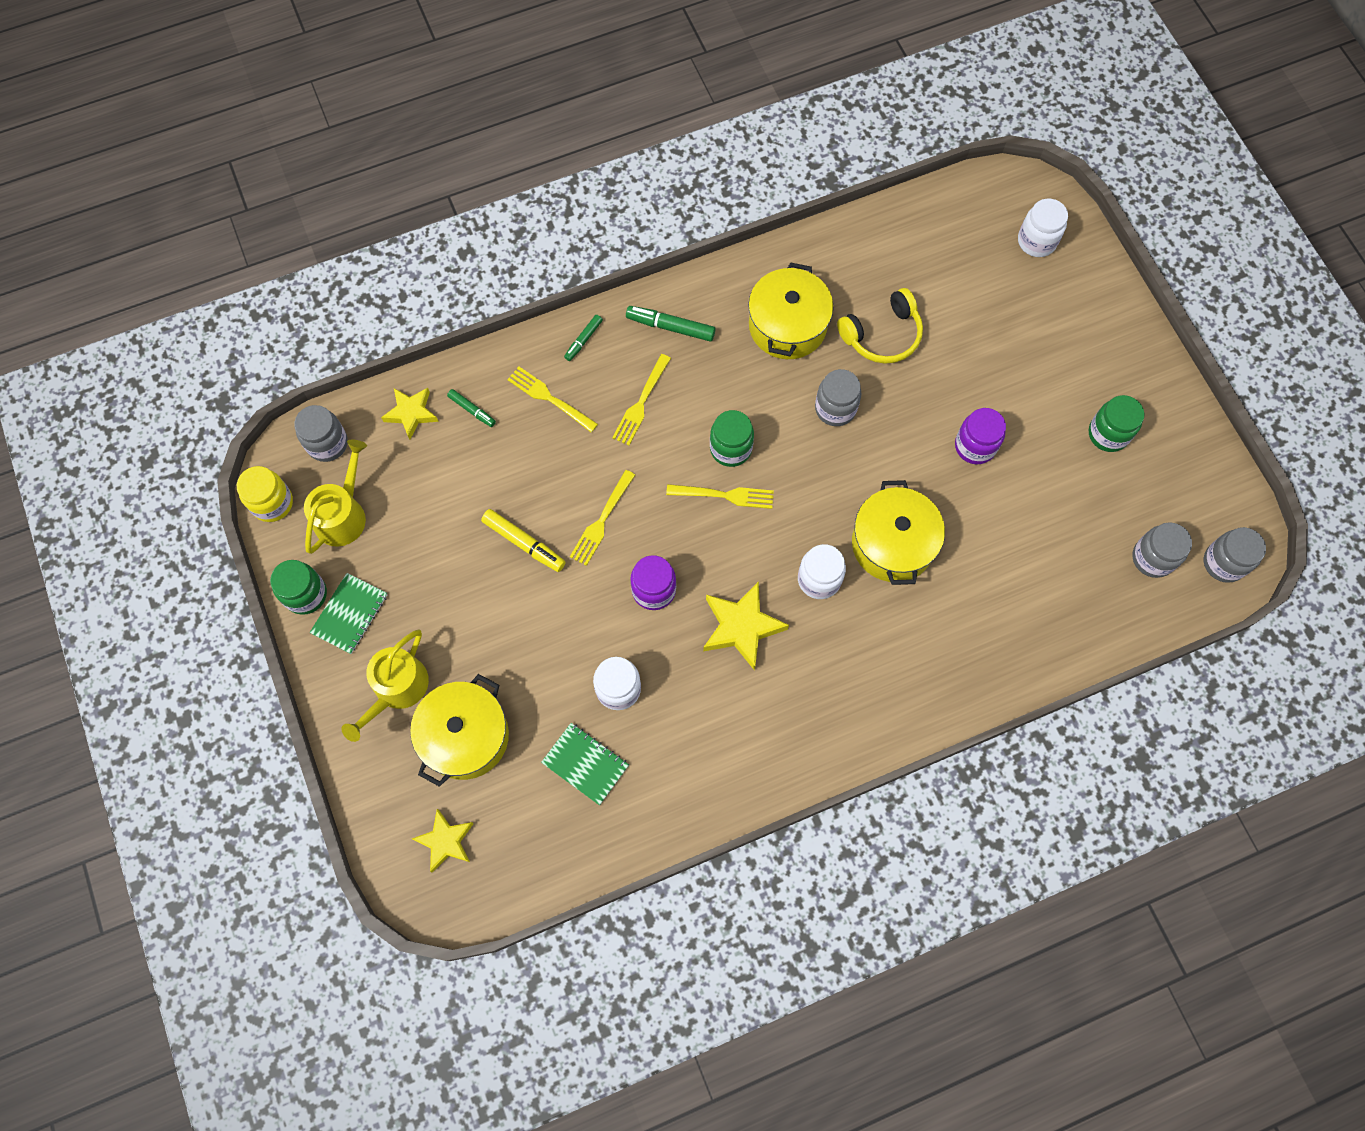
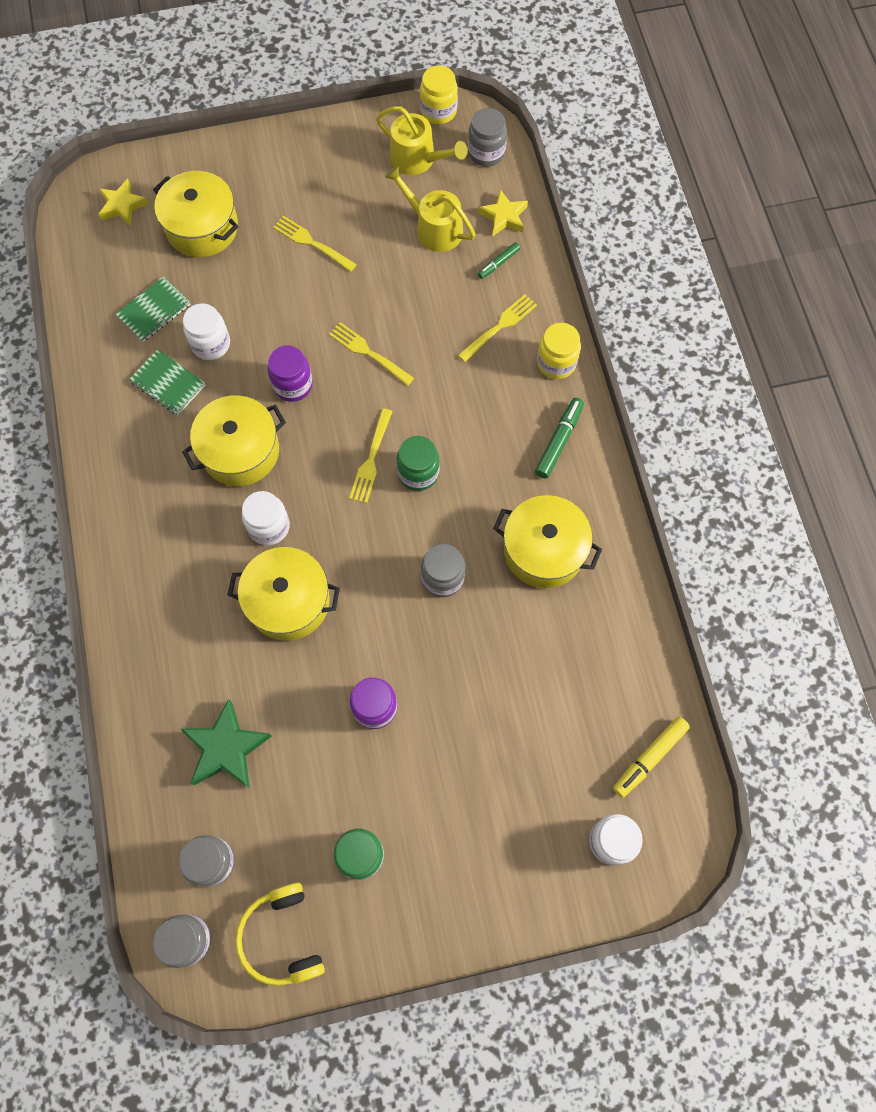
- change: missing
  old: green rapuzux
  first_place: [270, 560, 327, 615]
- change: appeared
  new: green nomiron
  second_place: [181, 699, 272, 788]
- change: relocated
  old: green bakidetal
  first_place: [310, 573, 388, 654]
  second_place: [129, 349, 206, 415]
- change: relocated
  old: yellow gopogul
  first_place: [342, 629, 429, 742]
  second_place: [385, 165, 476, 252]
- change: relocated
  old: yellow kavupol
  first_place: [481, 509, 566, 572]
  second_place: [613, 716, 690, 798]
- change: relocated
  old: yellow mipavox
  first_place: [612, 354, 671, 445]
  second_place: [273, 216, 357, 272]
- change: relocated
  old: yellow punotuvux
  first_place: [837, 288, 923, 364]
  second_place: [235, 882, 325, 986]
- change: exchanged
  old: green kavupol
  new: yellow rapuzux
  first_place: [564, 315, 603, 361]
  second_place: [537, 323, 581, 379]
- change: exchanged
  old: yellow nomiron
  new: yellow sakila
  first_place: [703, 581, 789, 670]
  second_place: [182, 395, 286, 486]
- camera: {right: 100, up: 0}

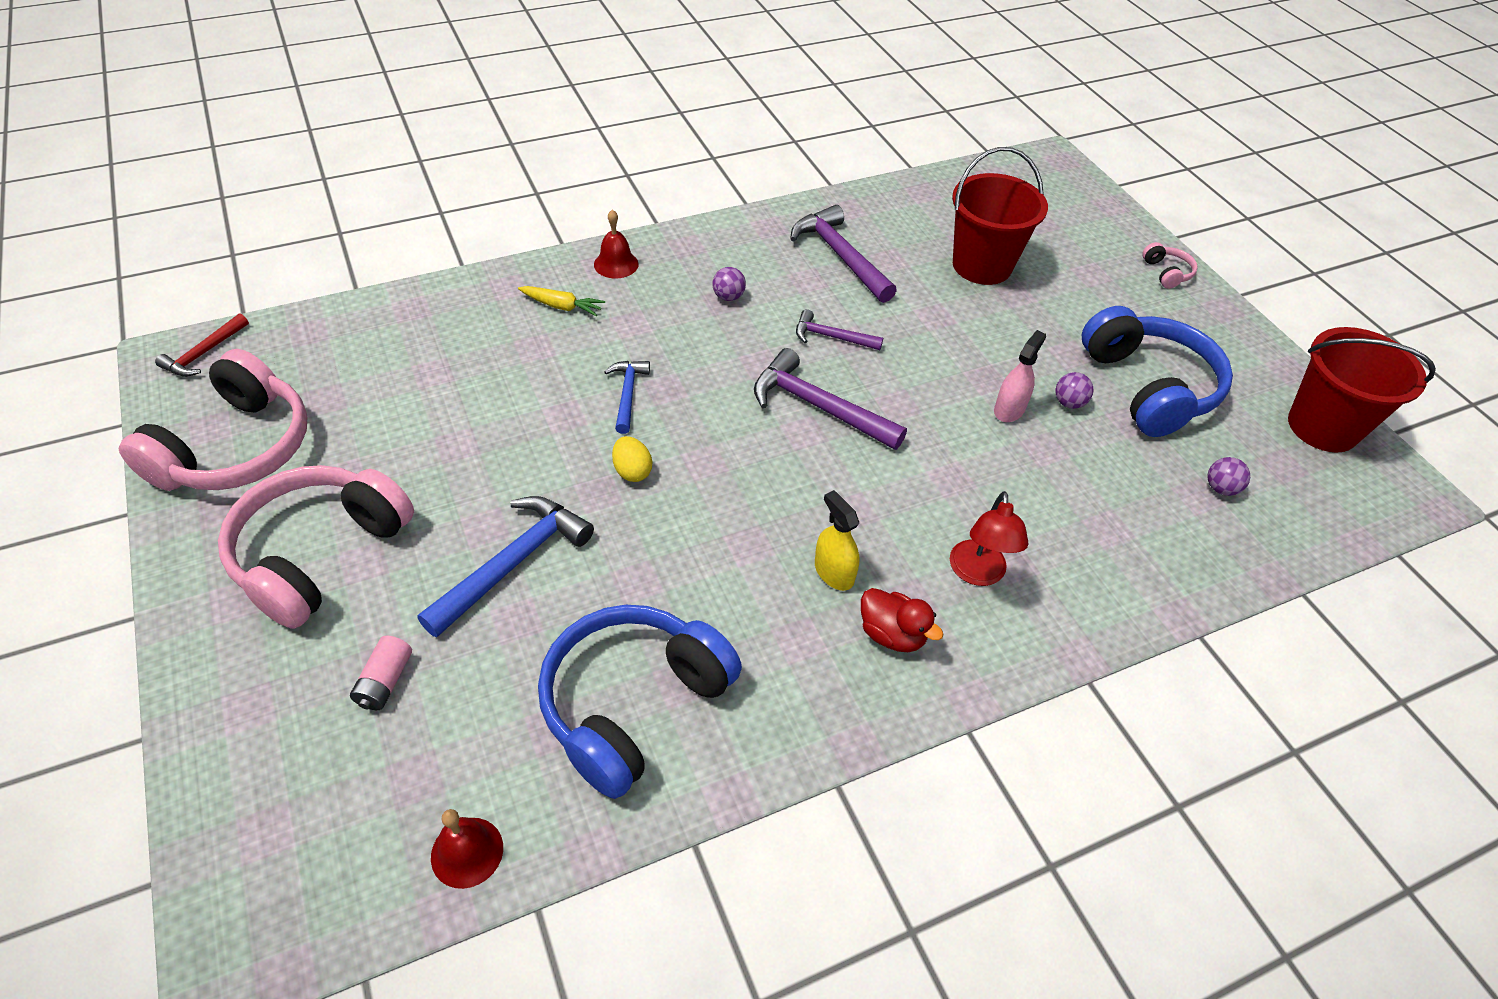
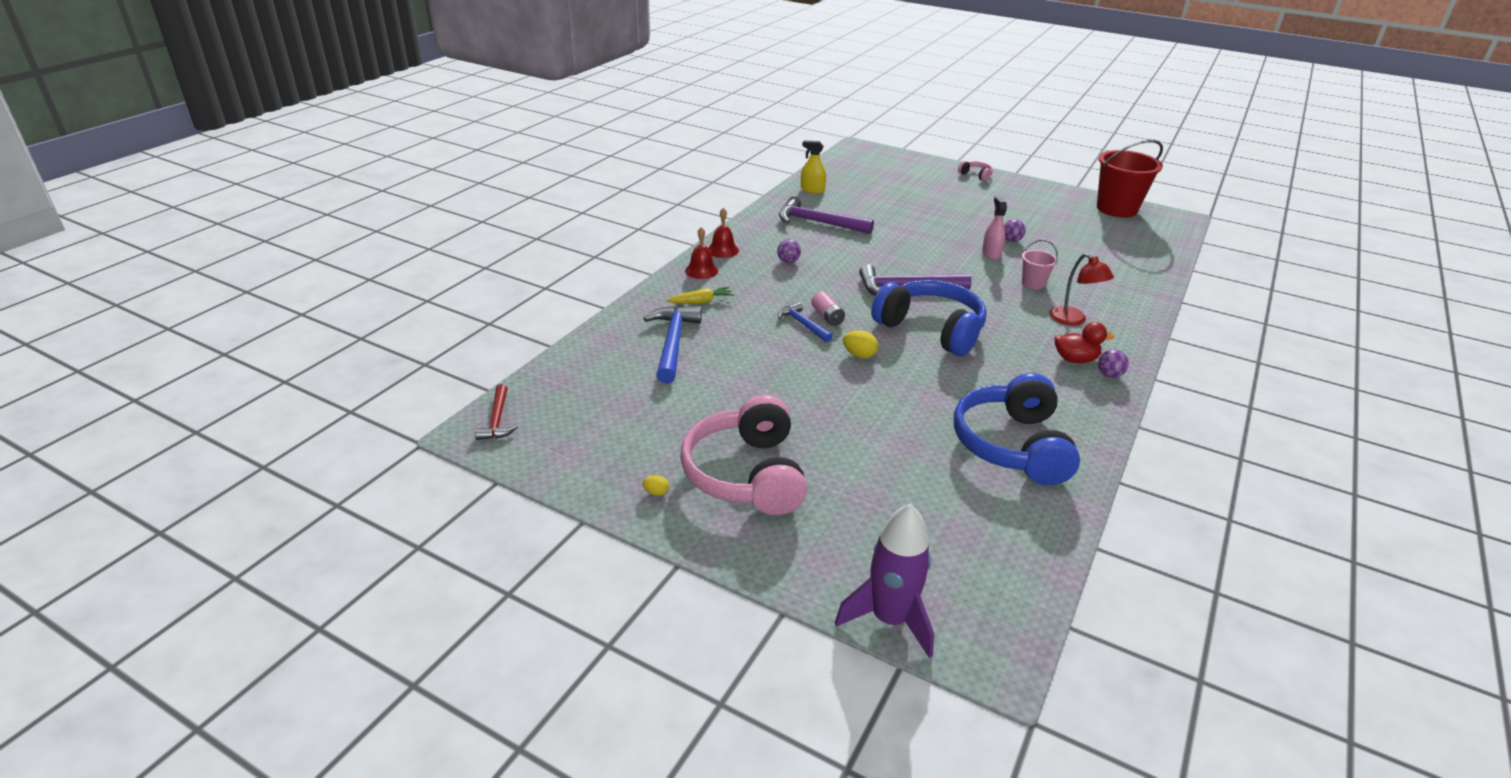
- change: missing
  old: pink punotuvux
  first_place: [118, 349, 307, 491]
- change: missing
  old: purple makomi
  first_place: [796, 309, 883, 350]
- change: missing
  old: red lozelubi
  first_place: [952, 147, 1048, 285]
- change: appeared
  new: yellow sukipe
  second_place: [642, 475, 669, 496]
- change: appeared
  new: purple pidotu
  second_place: [835, 504, 934, 658]
- change: appeared
  new: pink lozelubi
  second_place: [1022, 240, 1058, 289]
- change: relocated
  old: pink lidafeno
  first_place: [350, 636, 412, 710]
  second_place: [811, 292, 845, 326]
- change: relocated
  old: blue makomi
  first_place: [417, 496, 594, 637]
  second_place: [643, 306, 702, 383]
- change: relocated
  old: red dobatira
  first_place: [431, 809, 503, 889]
  second_place: [708, 208, 739, 258]
- change: relocated
  old: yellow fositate
  first_place: [815, 490, 860, 591]
  second_place: [801, 140, 826, 194]
- change: relocated
  old: blue punotuvux
  first_place: [1082, 306, 1233, 437]
  second_place: [871, 280, 987, 356]
- change: relocated
  old: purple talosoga
  first_place: [1208, 457, 1250, 496]
  second_place: [1098, 349, 1129, 378]
- camera: {right: -35, up: -15}

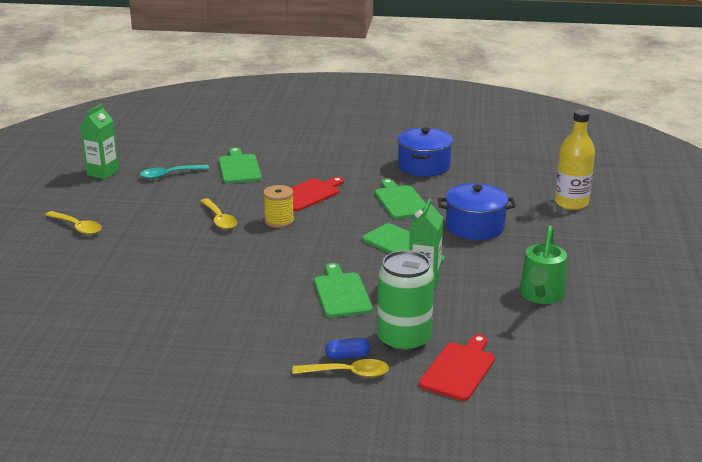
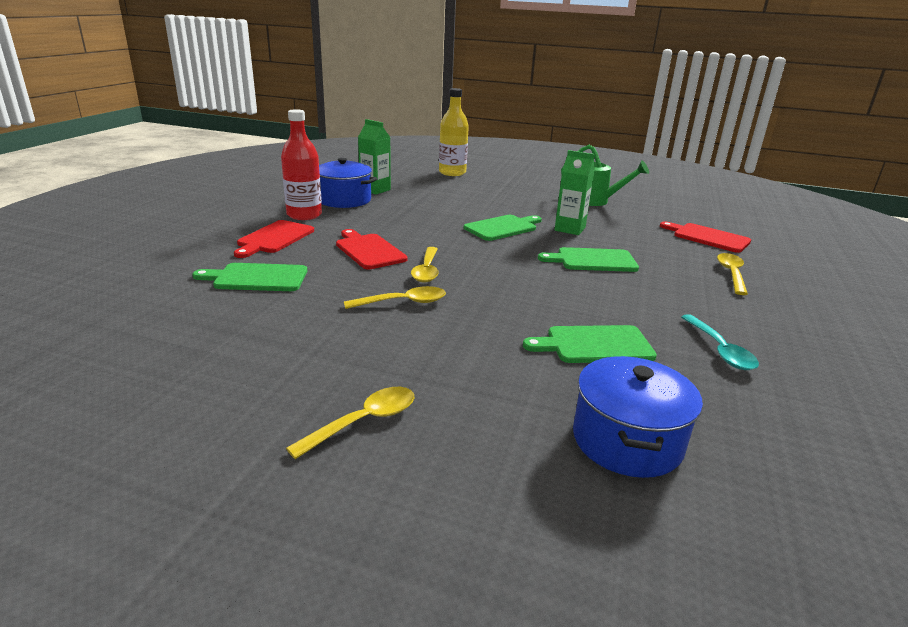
- change: missing
  old: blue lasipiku
  first_place: [325, 338, 371, 359]
- change: missing
  old: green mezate
  first_place: [377, 250, 434, 353]
- change: appeared
  new: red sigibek
  second_place: [234, 220, 314, 258]
- change: appeared
  new: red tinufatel
  second_place: [281, 109, 322, 220]
- change: relocated
  old: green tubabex
  first_place: [80, 103, 119, 179]
  second_place: [358, 119, 391, 194]
- change: relocated
  old: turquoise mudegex
  first_place: [140, 165, 210, 179]
  second_place: [681, 314, 759, 370]
- change: relocated
  old: green sigibek
  first_place: [375, 179, 427, 219]
  second_place: [523, 325, 657, 363]
- change: relocated
  old: blue sakila
  first_place: [438, 183, 516, 240]
  second_place: [573, 356, 703, 478]
- change: exchanged
  old: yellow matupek
  new: yellow mudegex
  first_place: [263, 185, 294, 228]
  second_place: [411, 247, 439, 283]
- camera: {right: -80, up: 0}

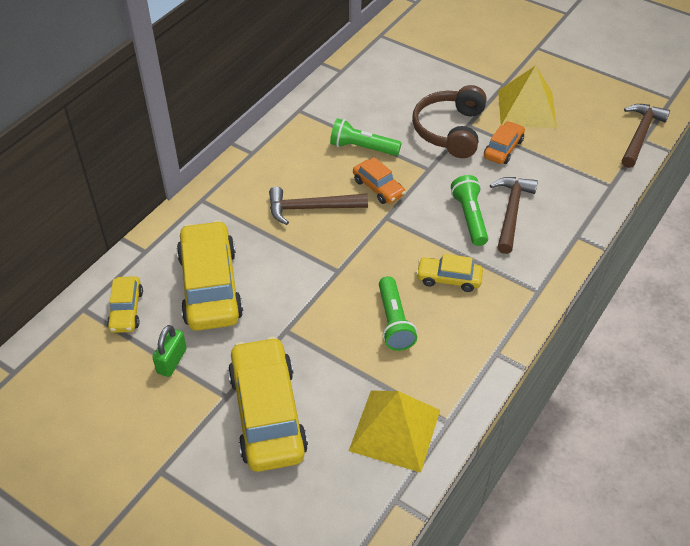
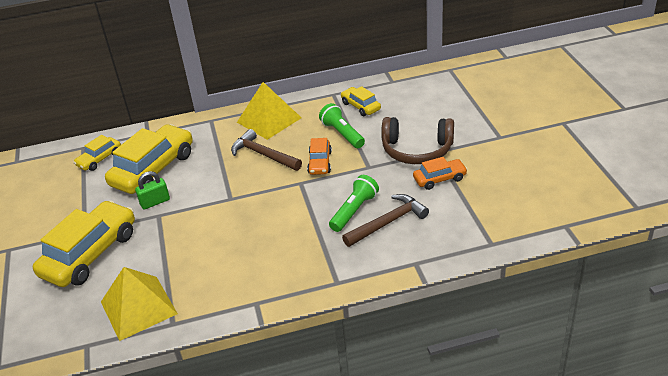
- change: missing
  old: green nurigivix
  first_place: [379, 276, 417, 351]
- change: missing
  old: brown makomi
  first_place: [621, 104, 670, 168]
- change: relocated
  old: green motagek
  first_place: [152, 325, 187, 377]
  second_place: [135, 171, 170, 210]
- change: relocated
  old: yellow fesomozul
  first_place: [416, 254, 483, 292]
  second_place: [341, 86, 381, 116]
- change: relocated
  old: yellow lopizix
  first_place: [498, 65, 557, 128]
  second_place: [237, 82, 301, 140]
- change: spun
  old: brown punotuvux
  first_place: [412, 85, 487, 158]
  second_place: [381, 117, 454, 164]
  degrees: -135
- camera: {right: 45, up: -10}

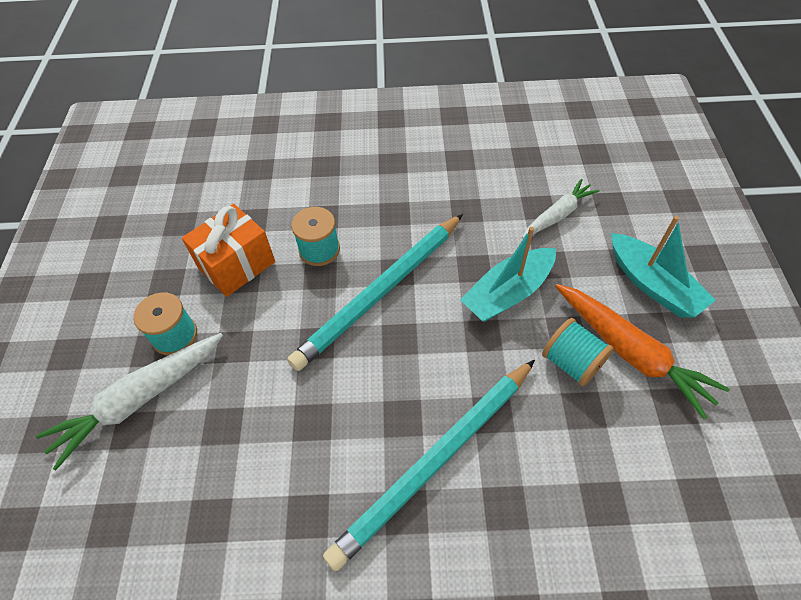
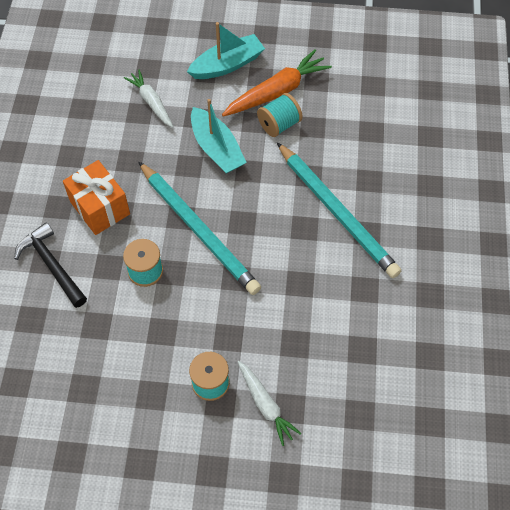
- change: appeared
  new: black makomi
  second_place: [14, 222, 87, 308]
- change: relocated
  old: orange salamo
  first_place: [182, 204, 275, 297]
  second_place: [63, 160, 130, 235]
- change: size
  old: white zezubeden
  first_place: [36, 333, 223, 470]
  second_place: [238, 361, 301, 446]
  factor: 0.65
- camera: {right: -85, up: 5}

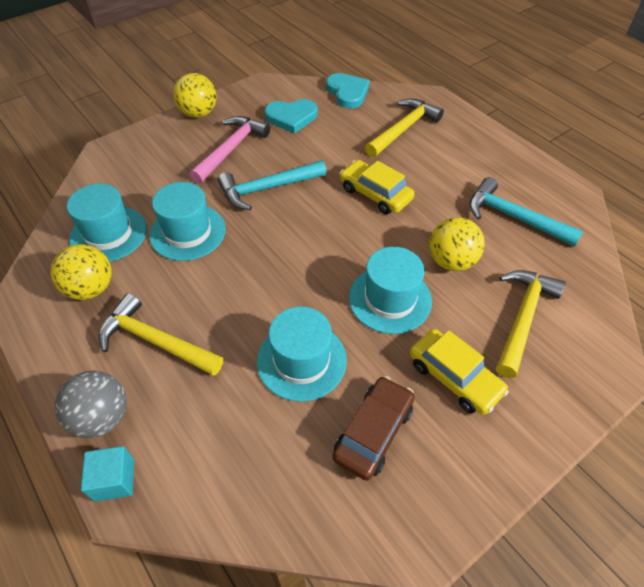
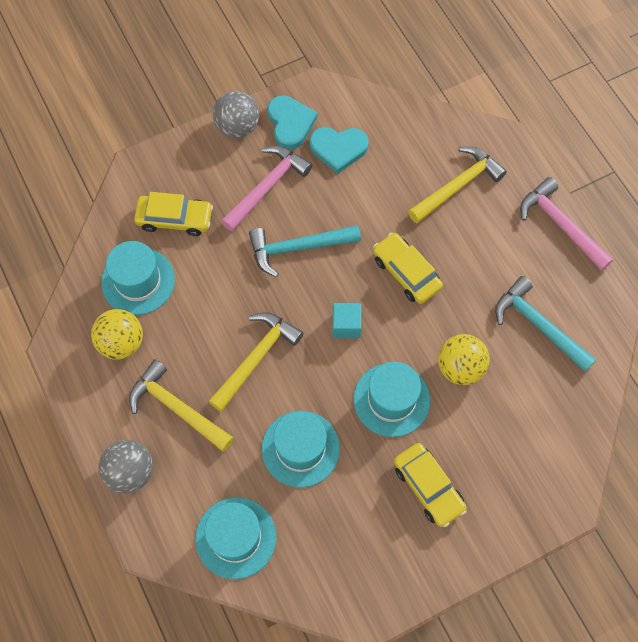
- change: missing
  old: brown fesomozul
  first_place: [332, 376, 415, 481]
- change: appeared
  new: yellow fesomozul
  second_place: [134, 192, 213, 236]
- change: appeared
  new: pink makomi
  second_place: [520, 177, 613, 271]
- change: relocated
  old: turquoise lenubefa
  first_place: [81, 446, 134, 502]
  second_place: [333, 303, 361, 338]
- change: relocated
  old: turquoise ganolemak
  first_place: [149, 182, 226, 261]
  second_place: [195, 497, 276, 579]
- change: relocated
  old: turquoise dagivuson
  first_place: [326, 73, 370, 108]
  second_place: [267, 96, 317, 149]
- change: relocated
  old: yellow makomi
  first_place: [496, 270, 566, 378]
  second_place: [209, 312, 303, 412]
- change: colour
  old: yellow talosoga
  new: grey talosoga
  first_place: [173, 73, 216, 118]
  second_place: [213, 91, 259, 138]
- camera: {right: 10, up: 15}

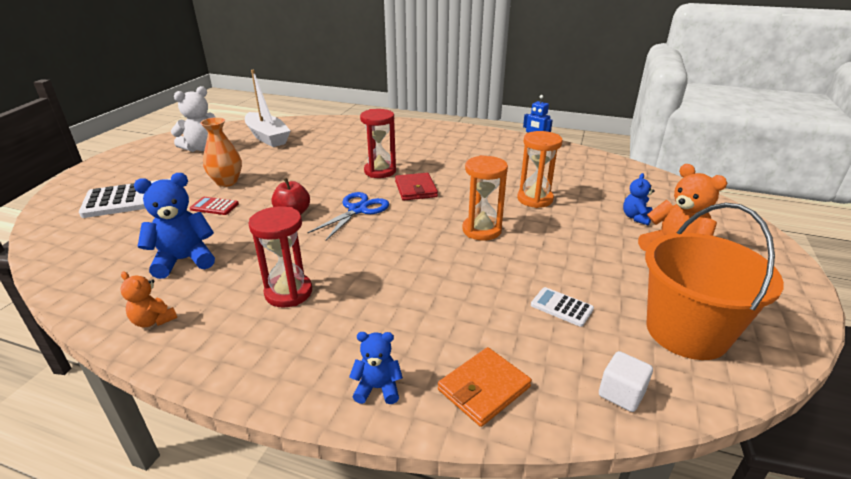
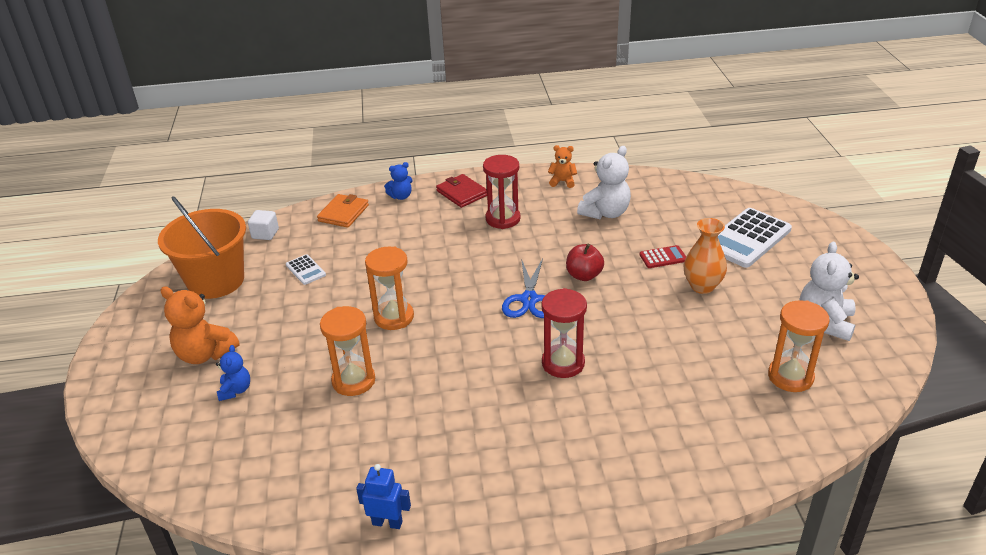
- change: relocated
  old: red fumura
  first_place: [395, 173, 438, 201]
  second_place: [436, 174, 487, 208]
- change: exchanged
  old: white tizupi
  new: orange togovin
  first_place: [245, 70, 291, 147]
  second_place: [768, 300, 830, 392]
- change: colour
  old: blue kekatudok
  new: white kekatudok
  first_place: [134, 173, 215, 279]
  second_place: [577, 146, 631, 219]
- change: spun
  old: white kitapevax
  first_place: [531, 287, 594, 327]
  second_place: [286, 254, 326, 285]
  degrees: 45
- camera: {right: 155, up: 5}

